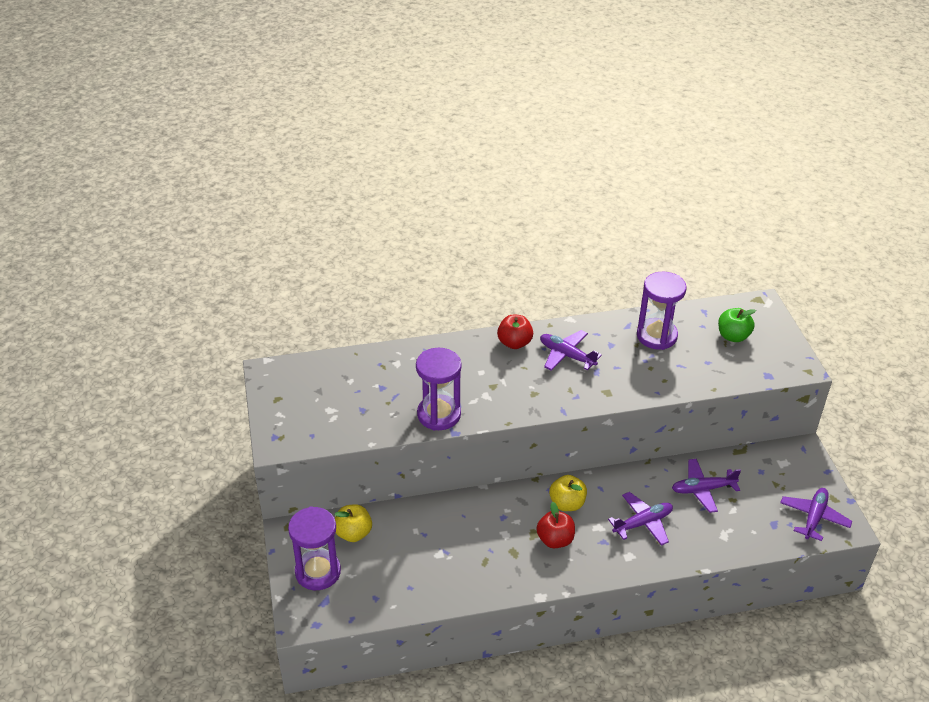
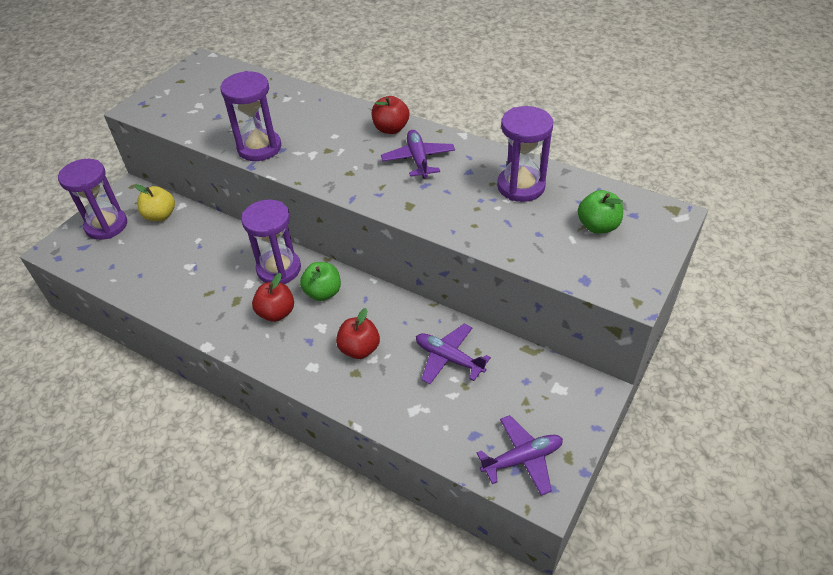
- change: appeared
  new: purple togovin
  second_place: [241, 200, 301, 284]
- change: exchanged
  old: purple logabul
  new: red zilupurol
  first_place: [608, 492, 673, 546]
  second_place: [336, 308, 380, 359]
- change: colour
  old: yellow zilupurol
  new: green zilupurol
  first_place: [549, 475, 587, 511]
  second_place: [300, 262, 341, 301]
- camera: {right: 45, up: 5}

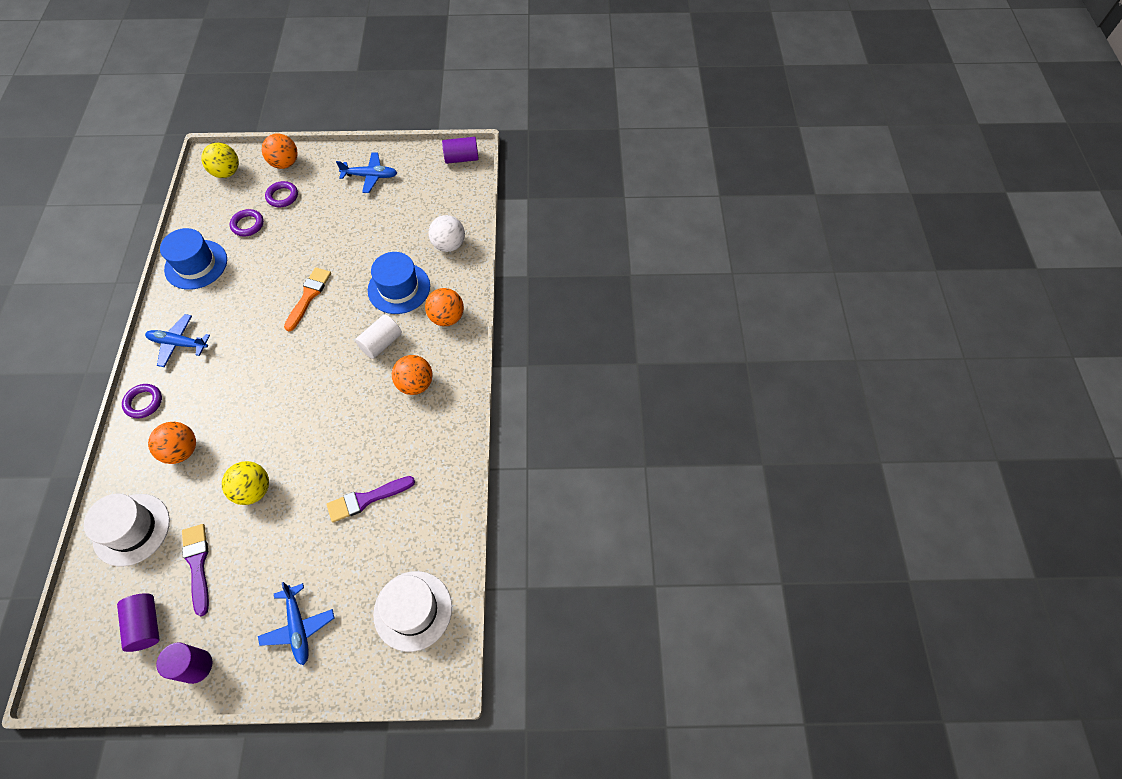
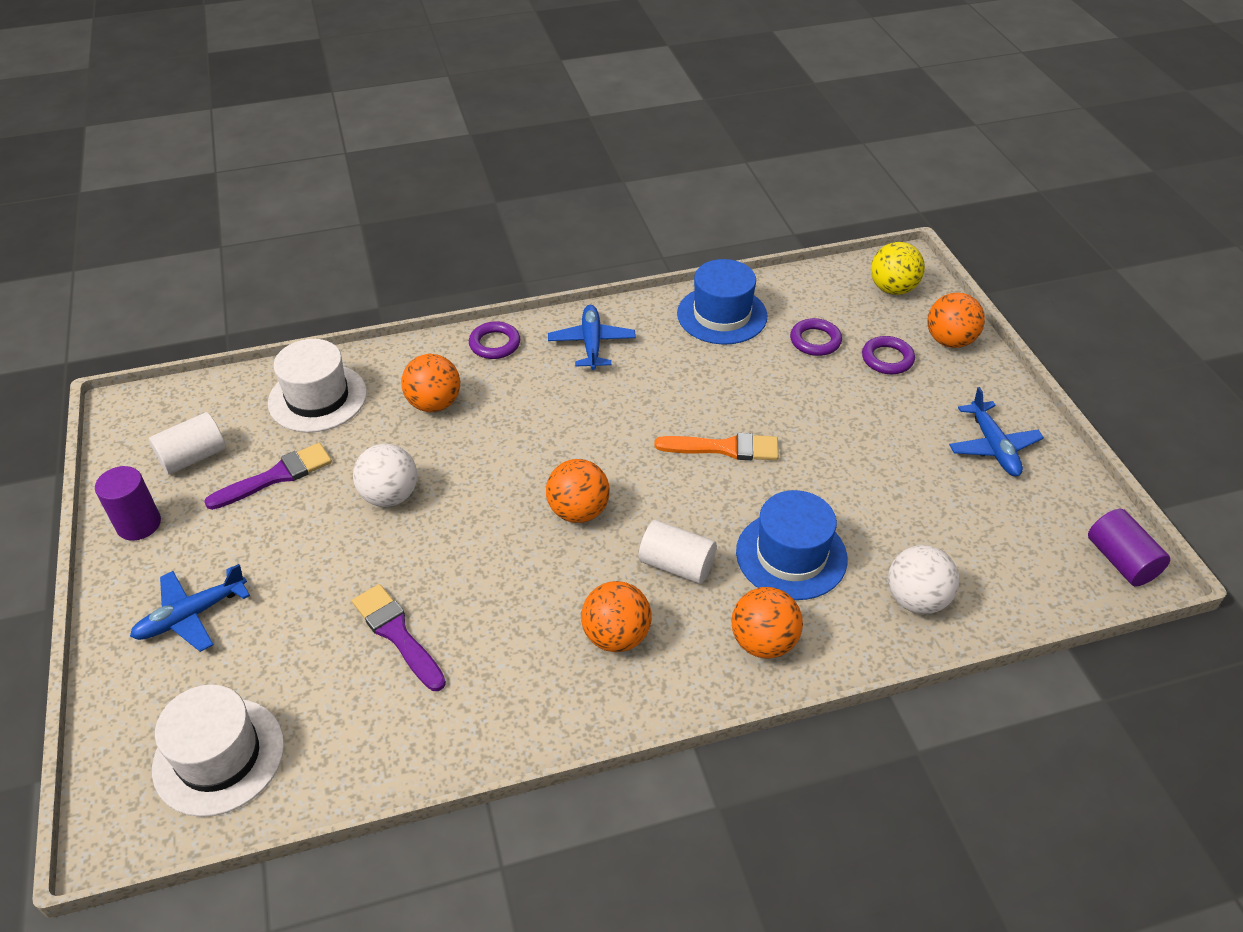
- change: appeared
  new: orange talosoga
  second_place: [546, 459, 610, 523]
- change: colour
  old: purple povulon
  new: white povulon
  first_place: [117, 593, 159, 652]
  second_place: [149, 412, 226, 475]
- change: colour
  old: yellow talosoga
  new: white talosoga
  first_place: [222, 461, 269, 505]
  second_place: [353, 444, 417, 507]
- camera: {right: 75, up: -15}

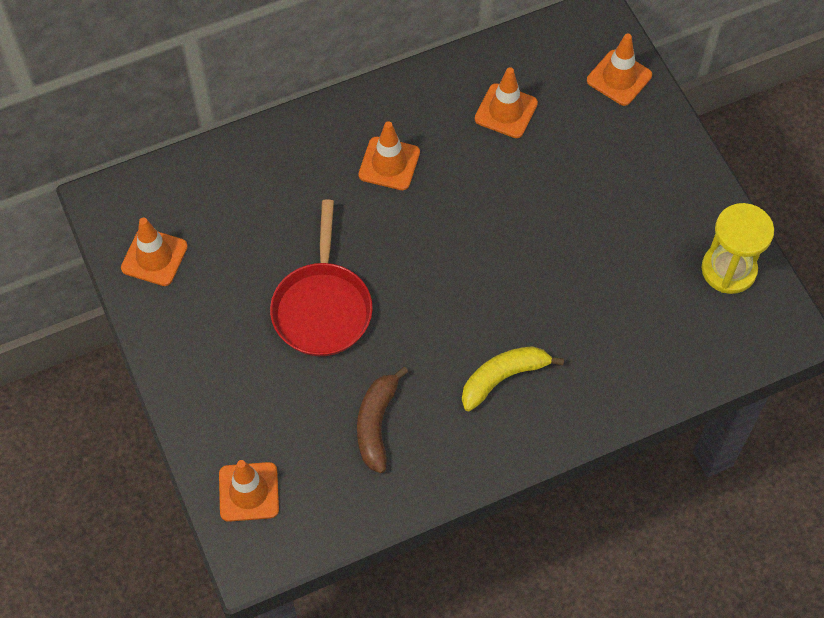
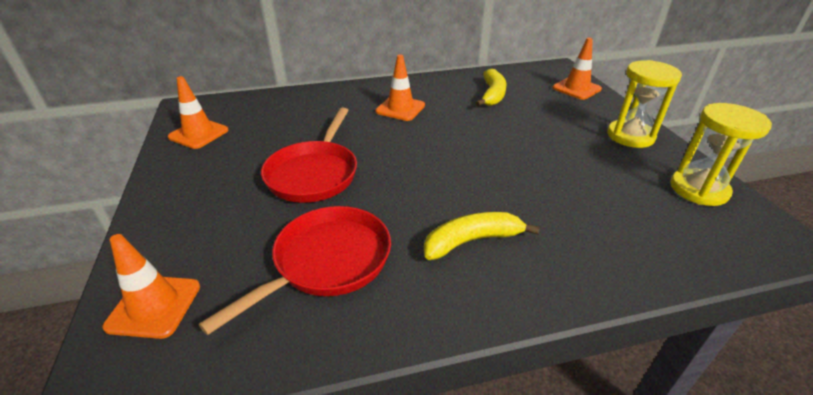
- change: appeared
  new: yellow togovin
  second_place: [607, 60, 682, 148]
- change: exchanged
  old: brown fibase
  new: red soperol
  first_place: [357, 367, 408, 473]
  second_place: [199, 206, 391, 335]
- change: exchanged
  old: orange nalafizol
  new: yellow fibase
  first_place: [475, 67, 538, 138]
  second_place: [476, 69, 507, 106]
- camera: {right: 10, up: -25}

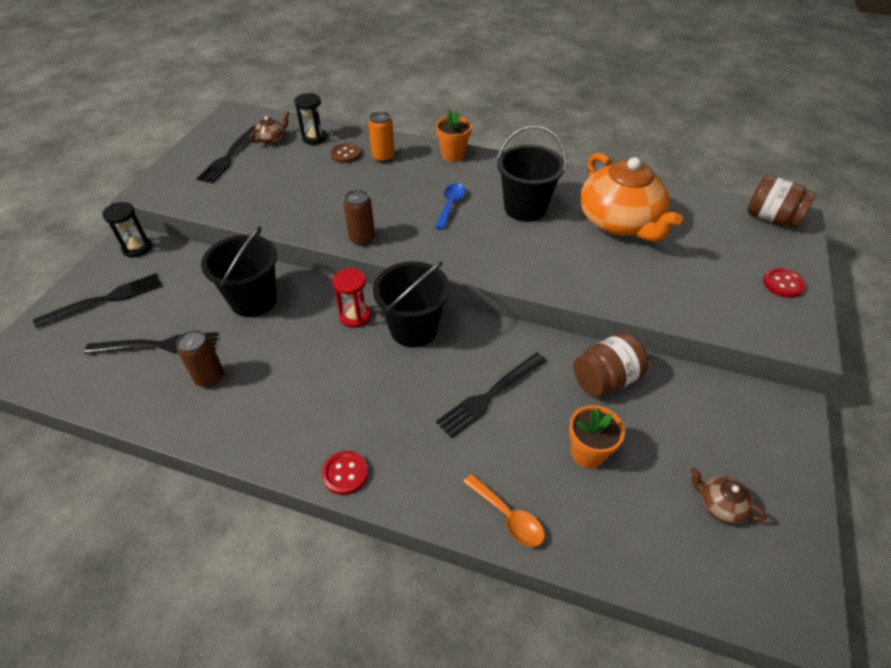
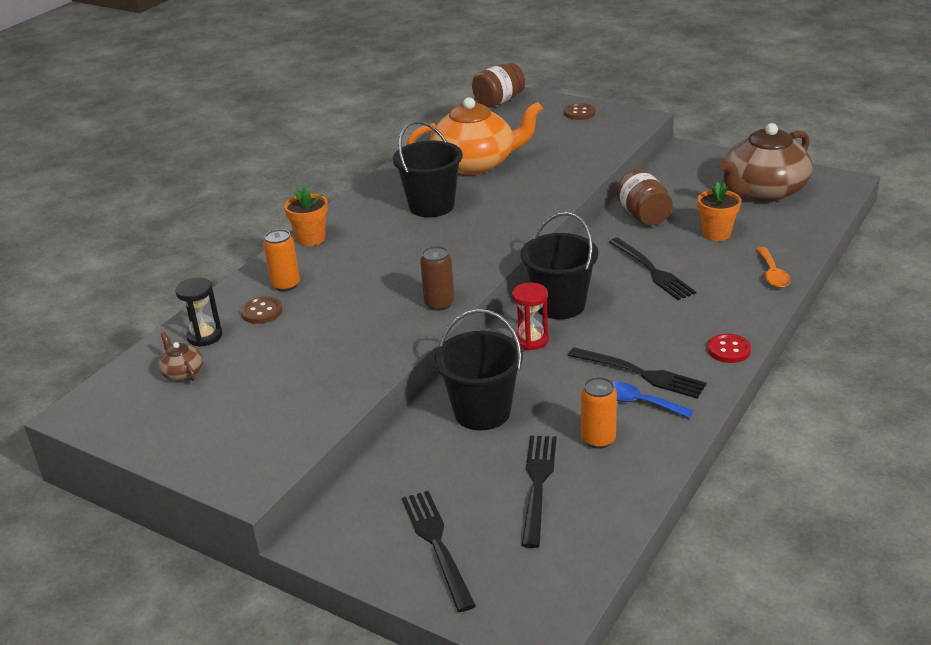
- change: missing
  old: black togovin
  first_place: [102, 202, 151, 257]
- change: relocated
  old: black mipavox
  first_place: [196, 126, 256, 183]
  second_place: [568, 347, 707, 399]
- change: relocated
  old: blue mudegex
  first_place: [435, 183, 466, 230]
  second_place: [613, 382, 693, 418]
- change: colour
  old: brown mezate
  new: orange mezate
  first_place: [177, 330, 224, 387]
  second_place: [581, 377, 617, 448]
- change: colour
  old: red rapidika
  new: brown rapidika
  first_place: [763, 268, 806, 298]
  second_place: [564, 103, 595, 120]
- change: spun
  old: orange mudegex
  first_place: [463, 474, 545, 547]
  second_place: [757, 247, 791, 288]
  degrees: 120
- change: size
  old: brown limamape
  first_place: [690, 468, 767, 524]
  second_place: [720, 123, 812, 202]
  factor: 2.45
- camera: {right: -75, up: -15}

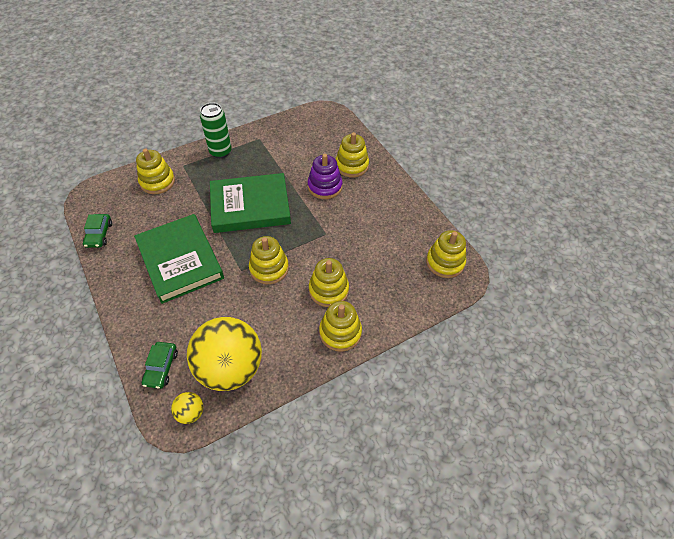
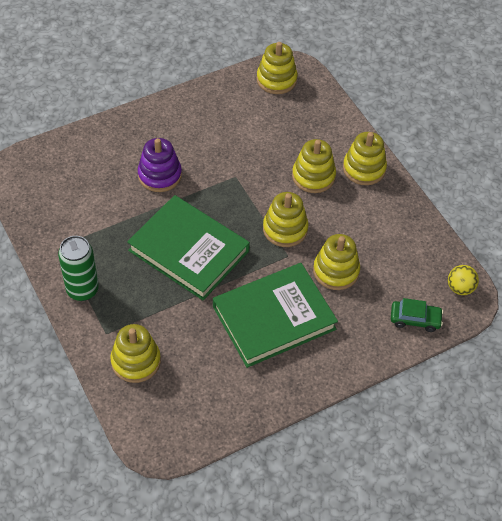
- change: missing
  old: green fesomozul
  first_place: [83, 214, 112, 248]
- change: missing
  old: yellow talosoga
  first_place: [187, 317, 262, 391]
- change: relocated
  old: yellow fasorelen
  first_place: [336, 132, 369, 177]
  second_place: [313, 234, 360, 290]
- change: spun
  old: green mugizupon
  first_place: [210, 173, 291, 233]
  second_place: [127, 195, 250, 300]
  degrees: -45
- camera: {right: -90, up: 0}

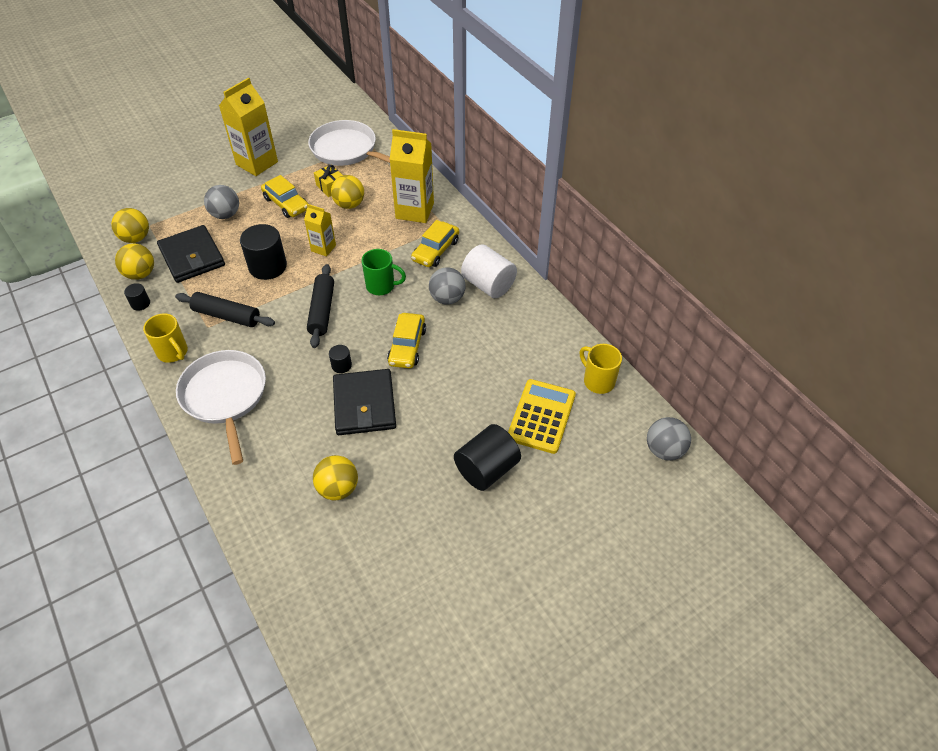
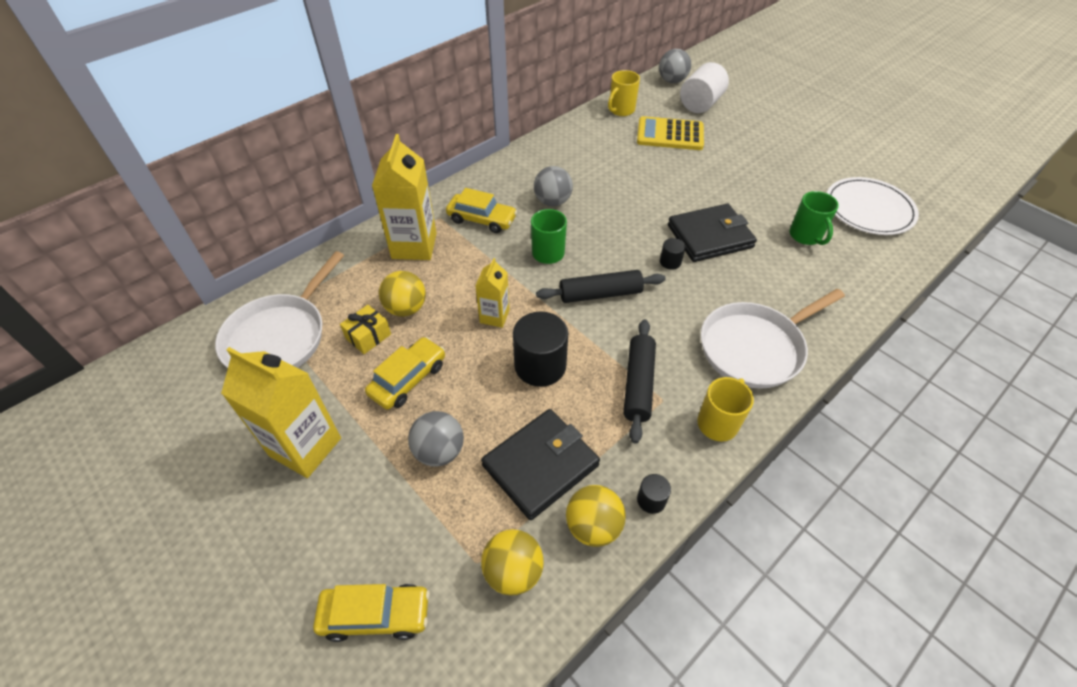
- change: missing
  old: black povulon
  first_place: [454, 424, 521, 491]
- change: appeared
  new: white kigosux
  second_place: [827, 177, 919, 235]
- change: relocated
  old: yellow fesomozul
  first_place: [387, 313, 426, 369]
  second_place: [313, 584, 430, 642]
- change: relocated
  old: white povulon
  first_place: [461, 244, 517, 298]
  second_place: [680, 62, 729, 113]
- change: exchanged
  old: yellow talosoga
  new: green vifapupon
  first_place: [313, 455, 358, 500]
  second_place: [790, 191, 839, 245]
- camera: {right: -100, up: 0}

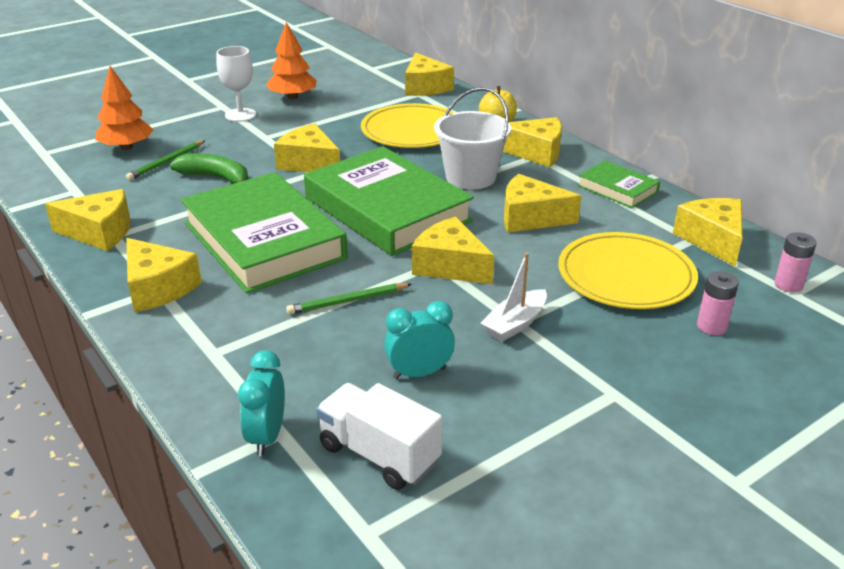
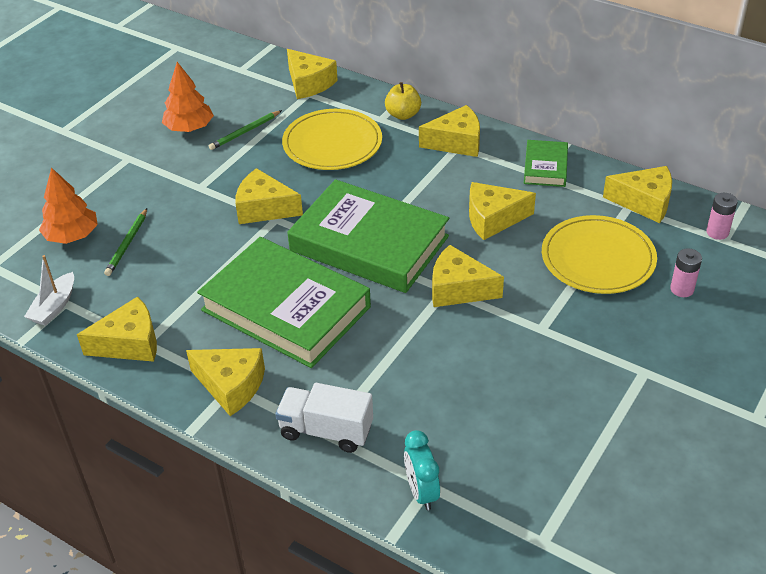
- change: missing
  old: green fibase
  first_place: [170, 153, 248, 184]
- change: missing
  old: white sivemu
  first_place: [216, 46, 256, 122]
- change: missing
  old: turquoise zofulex
  first_place: [384, 301, 455, 379]
- change: missing
  old: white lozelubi
  first_place: [434, 87, 511, 190]
- change: relocated
  old: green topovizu
  first_place: [286, 283, 412, 315]
  second_place: [209, 110, 282, 150]
- change: relocated
  old: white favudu
  first_place: [316, 383, 443, 490]
  second_place: [275, 383, 373, 453]
- change: relocated
  old: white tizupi
  first_place: [481, 253, 547, 342]
  second_place: [24, 255, 74, 326]
- change: spun
  old: green mugizupon
  first_place: [577, 160, 660, 208]
  second_place: [524, 140, 568, 187]
  degrees: 75
- change: spun
  old: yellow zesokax
  first_place: [673, 198, 742, 267]
  second_place: [603, 166, 672, 223]
  degrees: 135
- camera: {right: -20, up: 10}

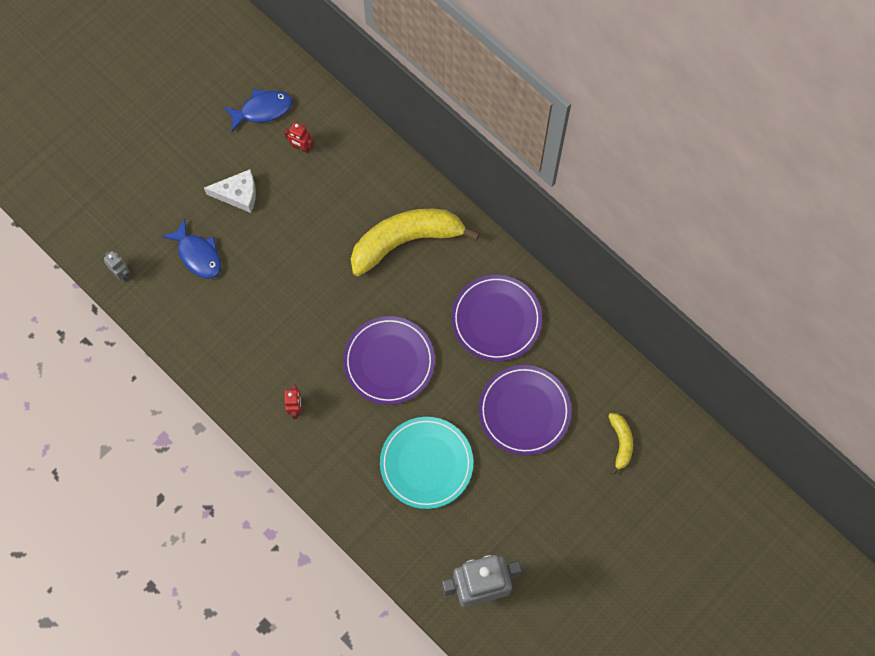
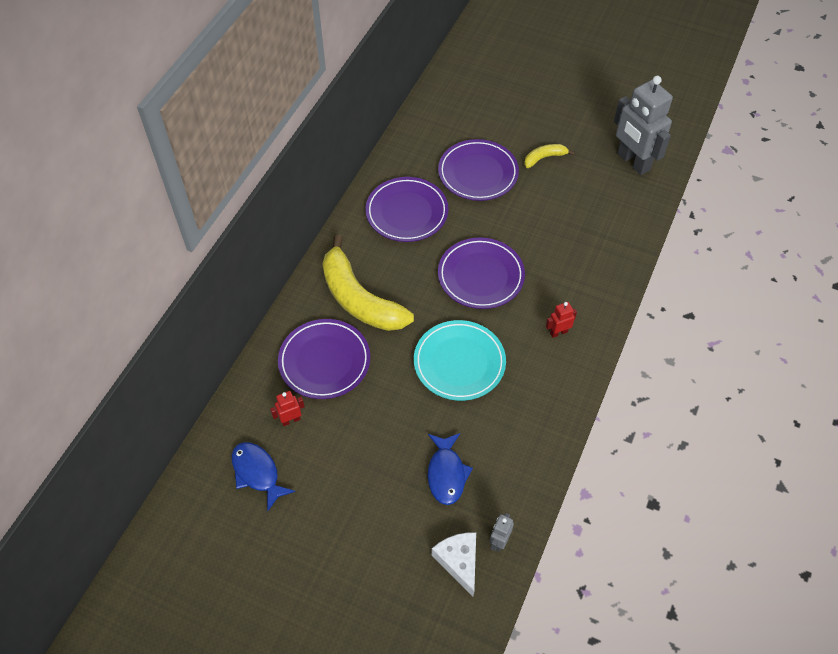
- change: appeared
  new: purple kigosux
  second_place: [278, 319, 370, 399]
- change: relocated
  old: white zesokax
  first_place: [204, 169, 256, 213]
  second_place: [431, 532, 476, 597]
- change: relocated
  old: turquoise kigosux
  first_place: [380, 417, 473, 509]
  second_place: [414, 320, 506, 401]
- change: relocated
  old: yellow fibase
  first_place: [608, 413, 633, 475]
  second_place: [524, 144, 575, 168]
- change: spun
  old: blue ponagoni
  first_place: [162, 218, 221, 279]
  second_place: [427, 433, 473, 505]
  degrees: 150
- change: spun
  old: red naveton
  first_place: [284, 122, 313, 153]
  second_place: [270, 391, 305, 426]
  degrees: -120
- camera: {right: -110, up: -15}

